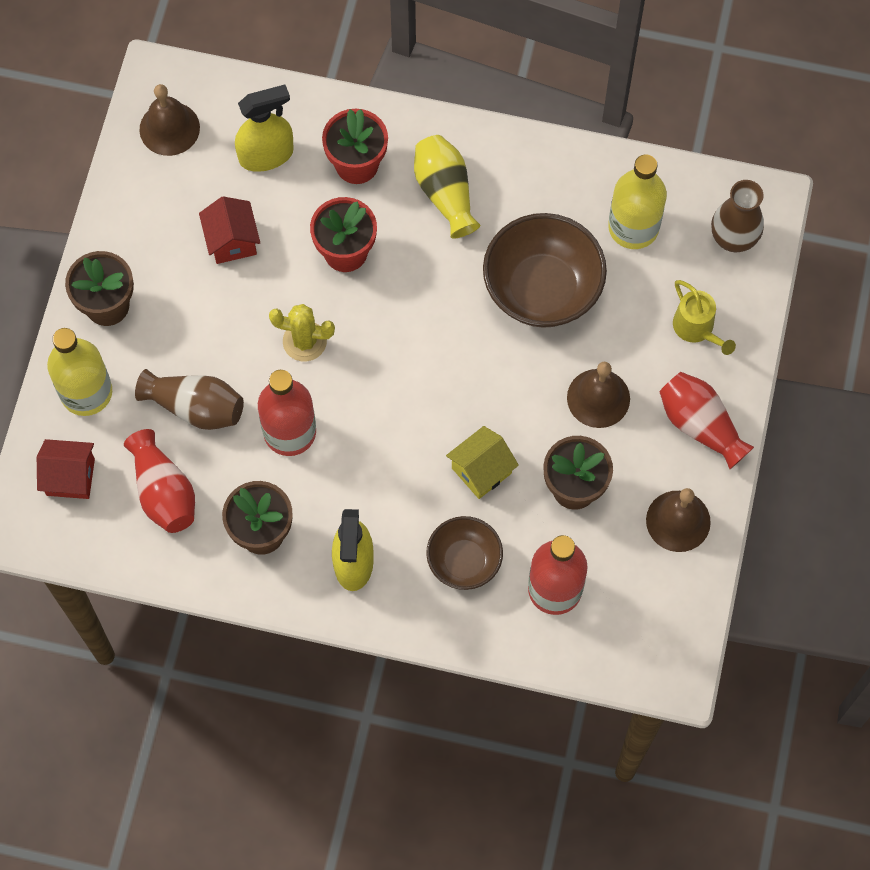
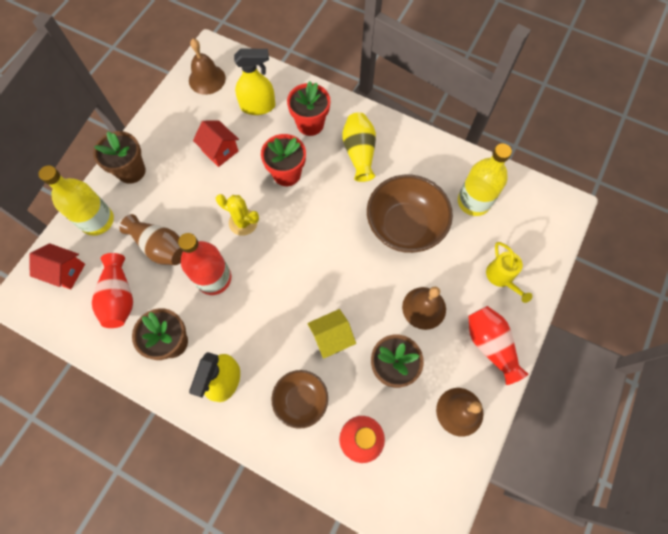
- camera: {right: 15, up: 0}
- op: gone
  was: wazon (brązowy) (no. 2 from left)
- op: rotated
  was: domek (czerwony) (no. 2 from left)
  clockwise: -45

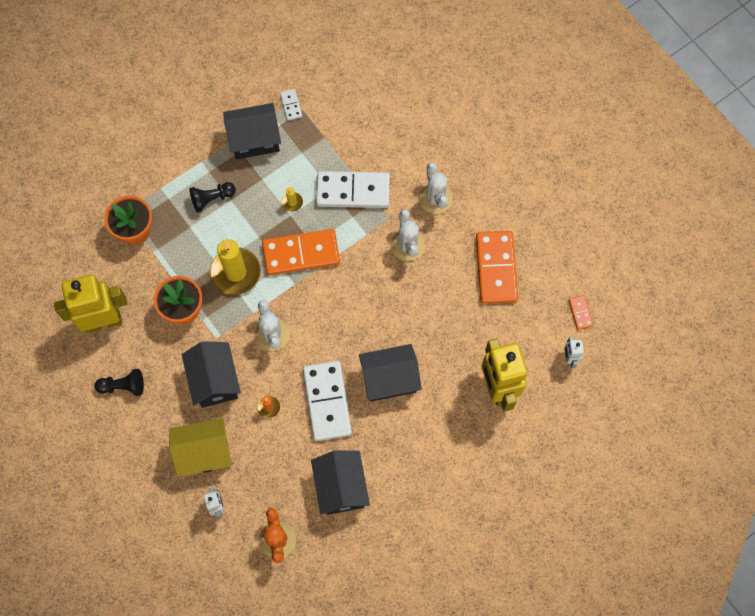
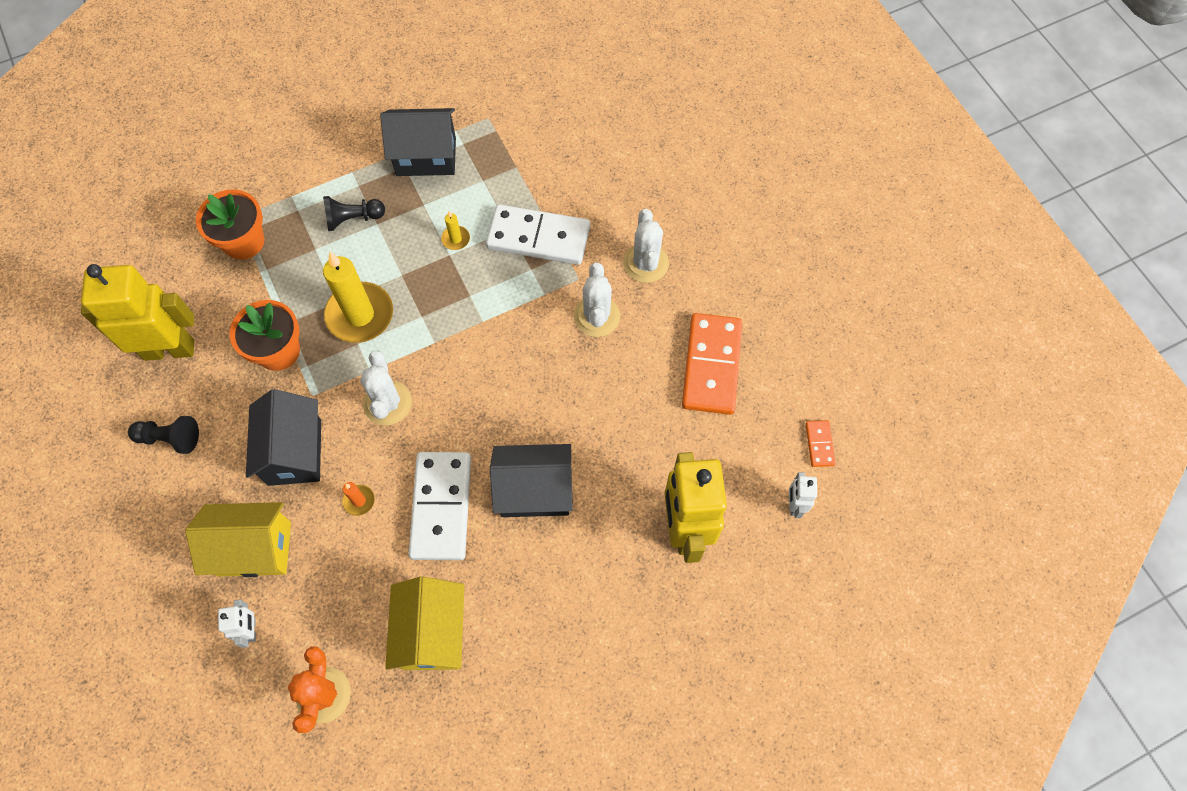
- camera: {right: 10, up: -5}
- op: gone
  was: kostka domina (pomarańczowy) (no. 1 from left)
- op: gone
  was: kostka domina (biały) (no. 1 from left)
- op: repainted
  was: domek (czarny) (no. 3 from left)
  now: domek (żółty) (no. 2 from left)

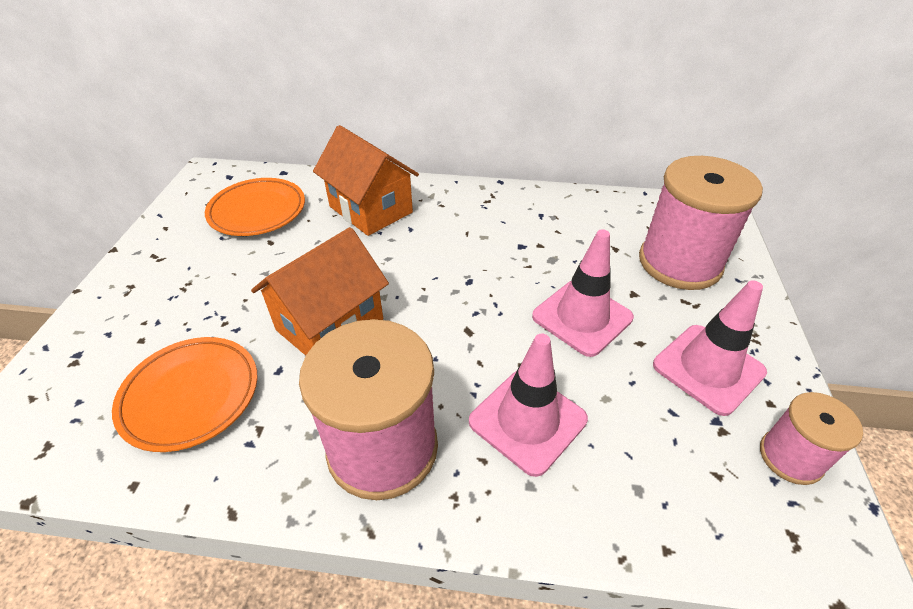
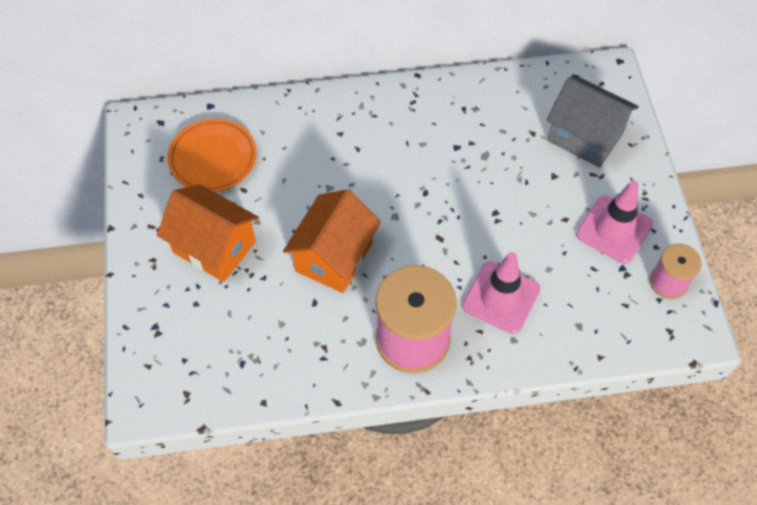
- camera: {right: -15, up: 15}
- op: gone
  was: talerz (pomarańczowy) (no. 1 from left)
- op: gone
  was: pachołek (różowy) (no. 2 from left)
- op: shifted
  was: domek (pomarańczowy) (no. 2 from left in the first image)
  now: domek (pomarańczowy) (no. 1 from left)
- op: swapped
  was: szpulka (różowy) (no. 2 from left)
  now: domek (szary)

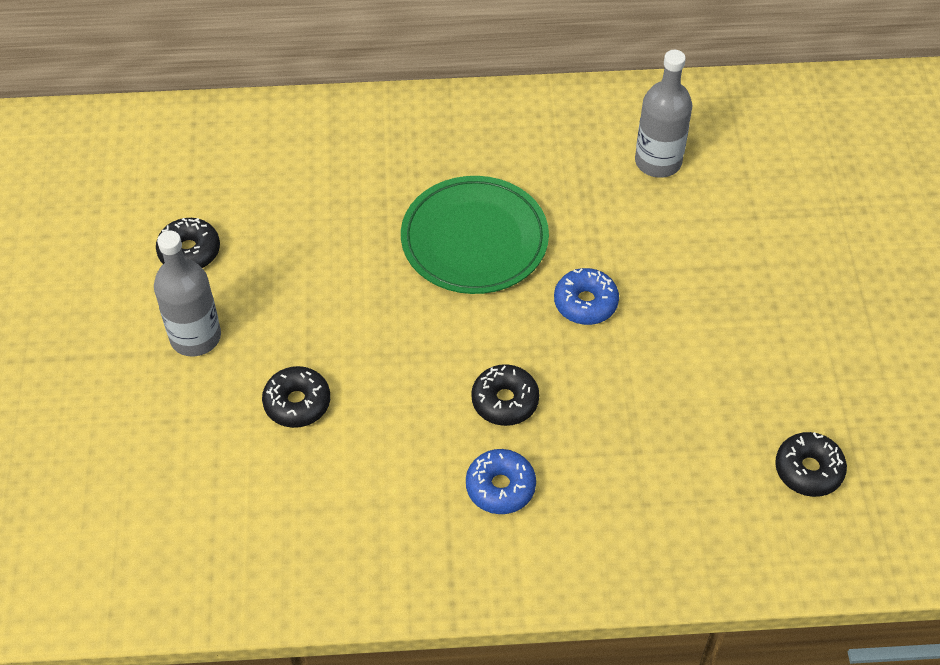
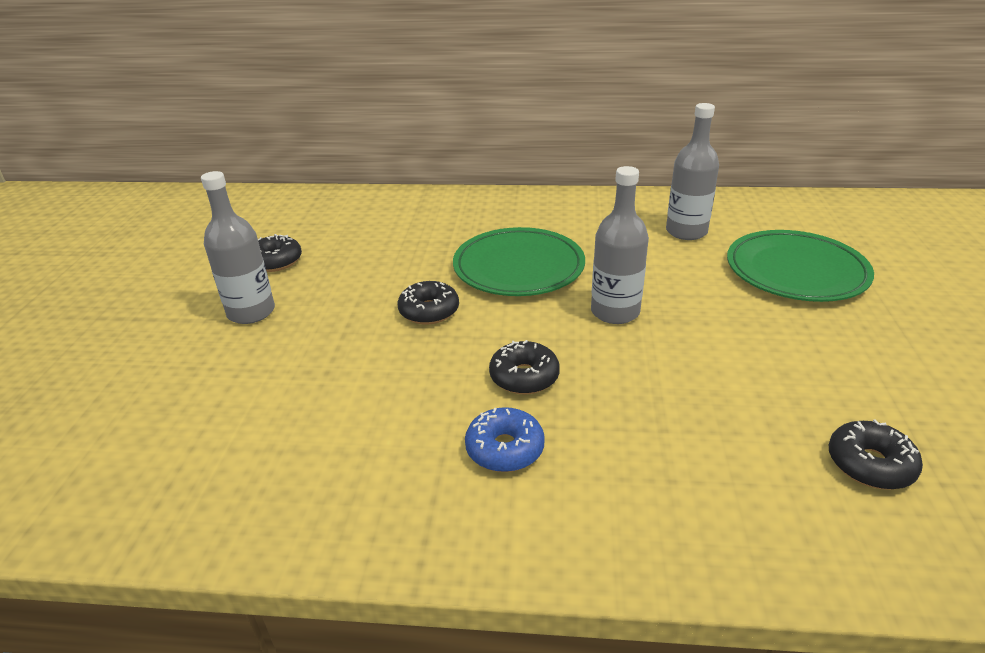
- camera: {right: 10, up: -20}
- op: new
  now: talerz (zielony) (no. 2 from left)
- op: shifted
  was: donut (czarny) (no. 2 from left)
- op: swapped
  was: donut (niebieski) (no. 2 from left)
  now: butelka (szary) (no. 2 from left)

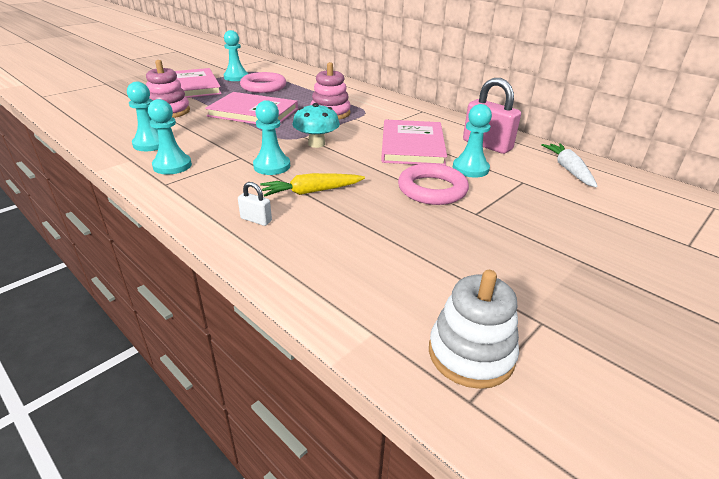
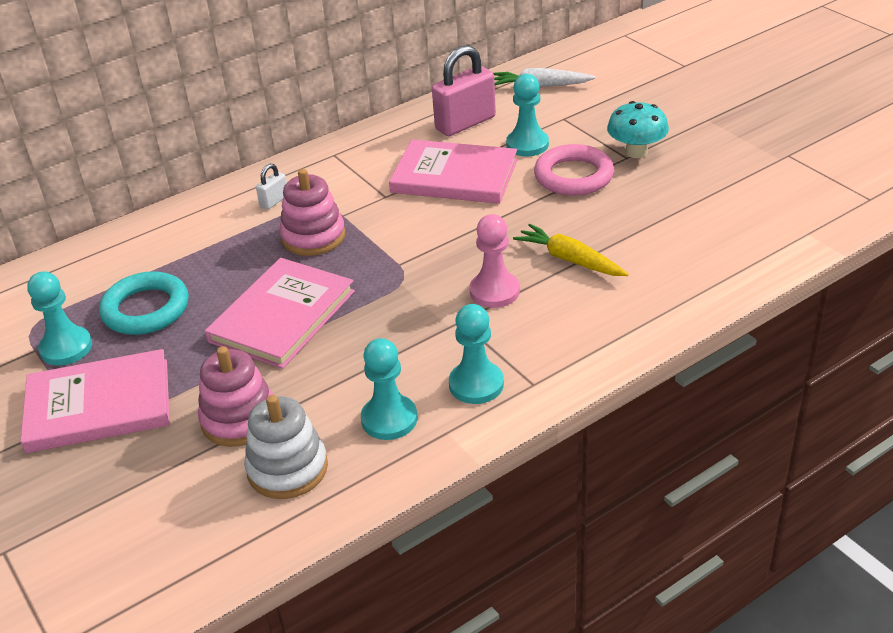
- camera: {right: -75, up: 5}
- op: shifted
  was: kłódka (biały)
- op: shifted
  was: grzyb (turkusowy)
- op: shifted
  was: zabawka nakładanka (biały)
- op: repainted
  was: pierścień (różowy) (no. 1 from left)
  now: pierścień (turkusowy)
- op: repainted
  was: pionek (turkusowy) (no. 4 from left)
  now: pionek (różowy)
- op: rotated
  was: marchewka (żółty)
  clockwise: 135

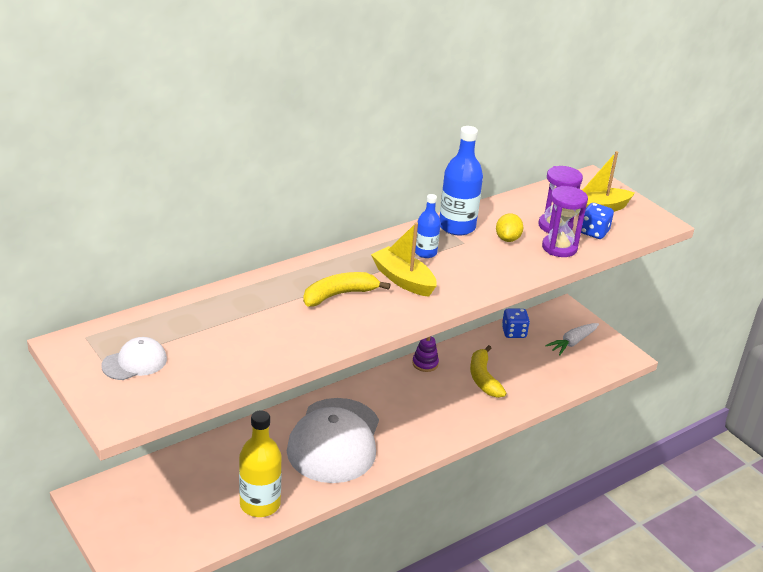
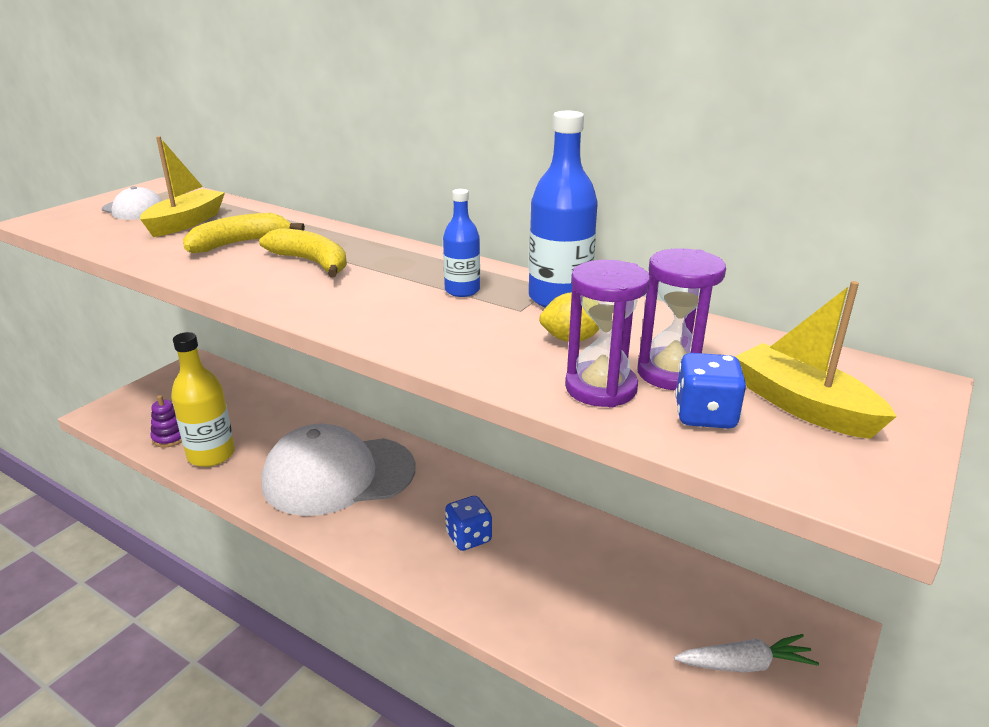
- camera: {right: 70, up: -5}
- op: shifted
  was: łódka (żółty) (no. 1 from left)
- op: shifted
  was: zabawka nakładanka (fioletowy)
- op: shifted
  was: banan (żółty) (no. 2 from left in the first image)
  now: banan (żółty) (no. 1 from left)
- op: shifted
  was: kostka do gry (niebieski) (no. 1 from left)
- op: rotated
  was: marchewka (biały)
  clockwise: 150

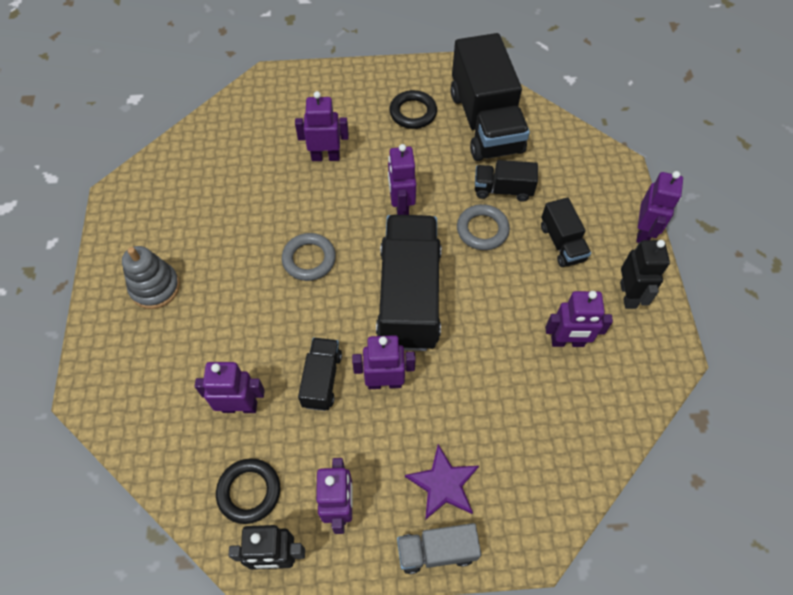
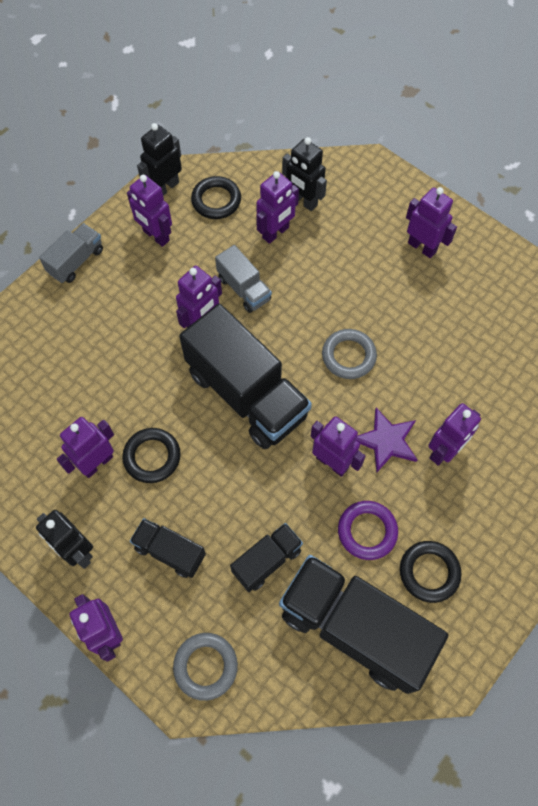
- camera: {right: 135, up: 5}
- op: new
  now: pierścień (czarny) (no. 1 from left)
- op: new
  now: robot (czarny) (no. 3 from left)
- op: new
  now: pierścień (fioletowy)
- op: shifted
  was: gwiazda (fioletowy)
- op: shifted
  was: pierścień (szary) (no. 2 from left in the first image)
  now: pierścień (szary) (no. 1 from left)
- op: swapped
  was: zabawka nakładanka (szary)
  now: robot (fioletowy) (no. 7 from left)
- op: repainted
  was: ciężarówka (czarny) (no. 1 from left)
  now: ciężarówka (szary) (no. 2 from left)

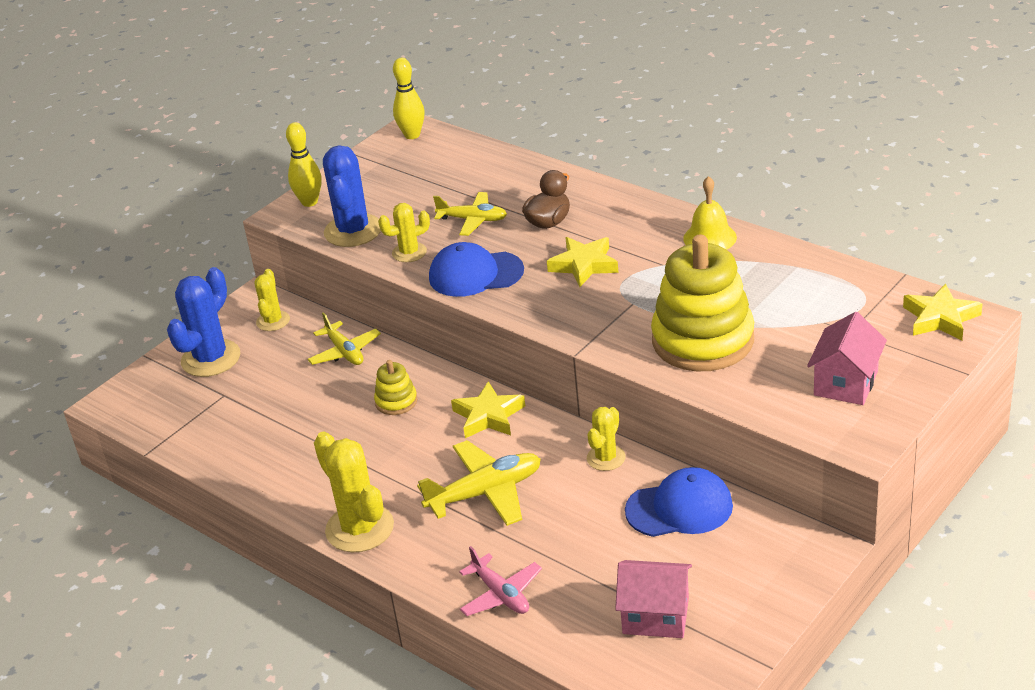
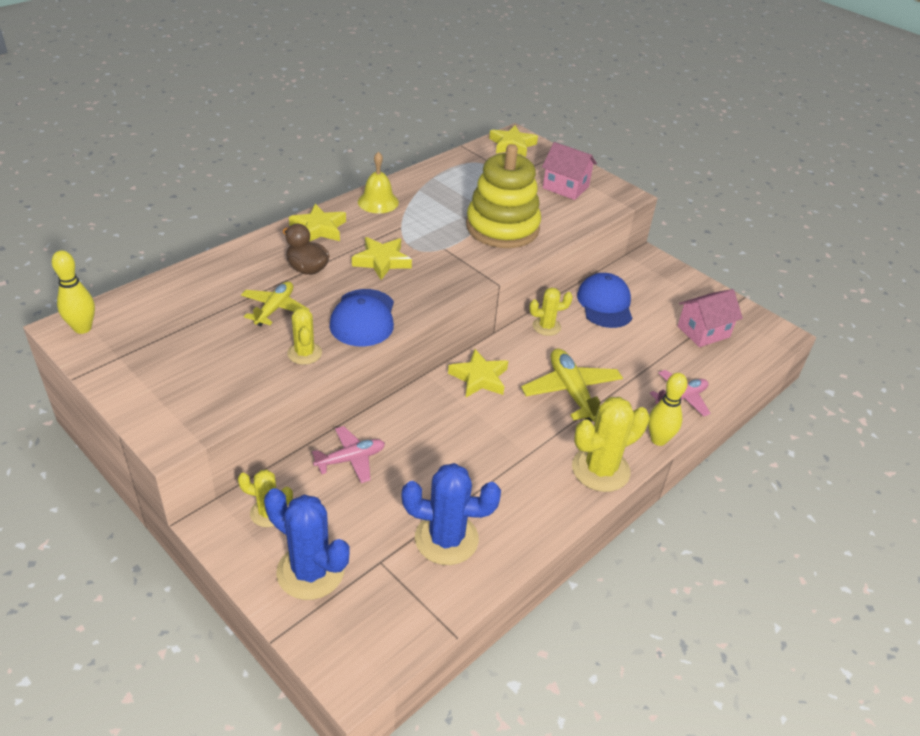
- camera: {right: -90, up: 5}
- op: gone
  was: zabawka nakładanka (żółty) (no. 1 from left)
- op: new
  now: gwiazda (żółty) (no. 1 from left)
- op: shifted
  was: kręgiel (żółty) (no. 1 from left in the first image)
  now: kręgiel (żółty) (no. 2 from left)
- op: shifted
  was: kaktus (niebieski) (no. 2 from left)
- op: repainted
  was: samolot (żółty) (no. 1 from left)
  now: samolot (różowy) (no. 1 from left)
- op: rotated
  was: kaktus (żółty) (no. 4 from left in the first image)
  clockwise: -45
- op: rotated
  was: domek (różowy) (no. 1 from left in the first image)
  clockwise: 45

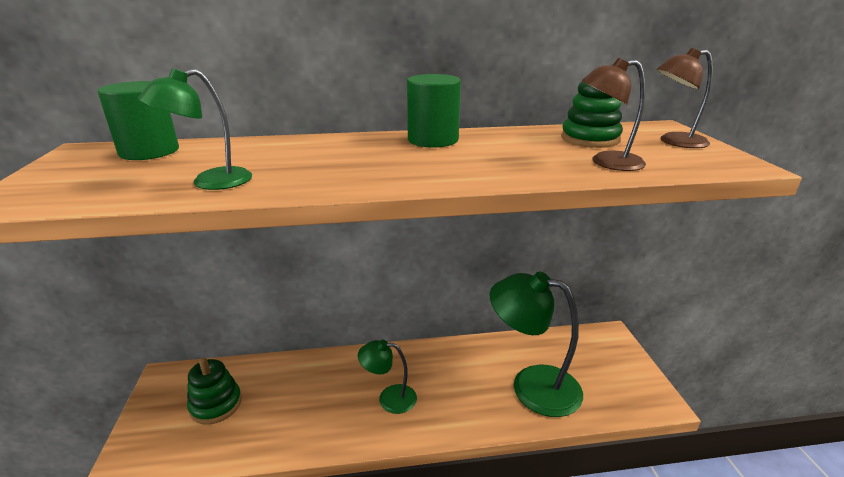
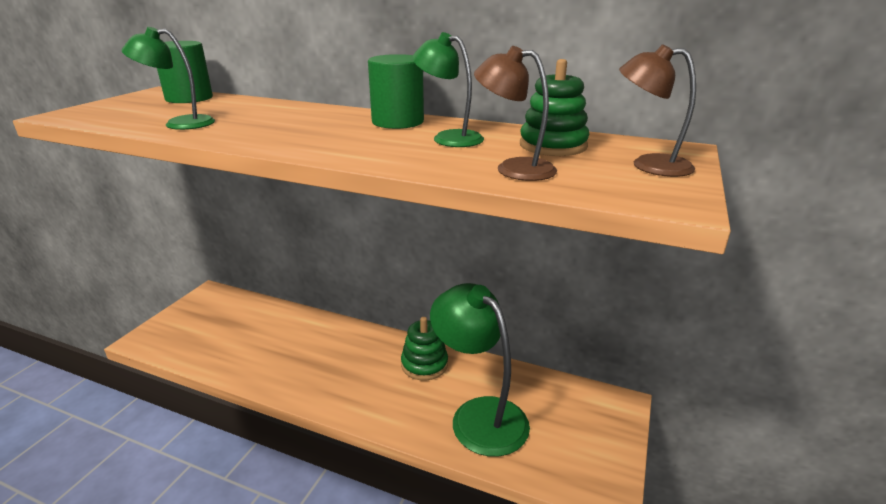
- camera: {right: 30, up: 0}
- op: shifted
  was: zabawka nakładanka (zielony) (no. 1 from left)
- op: shifted
  was: lampka (zielony) (no. 2 from left)

